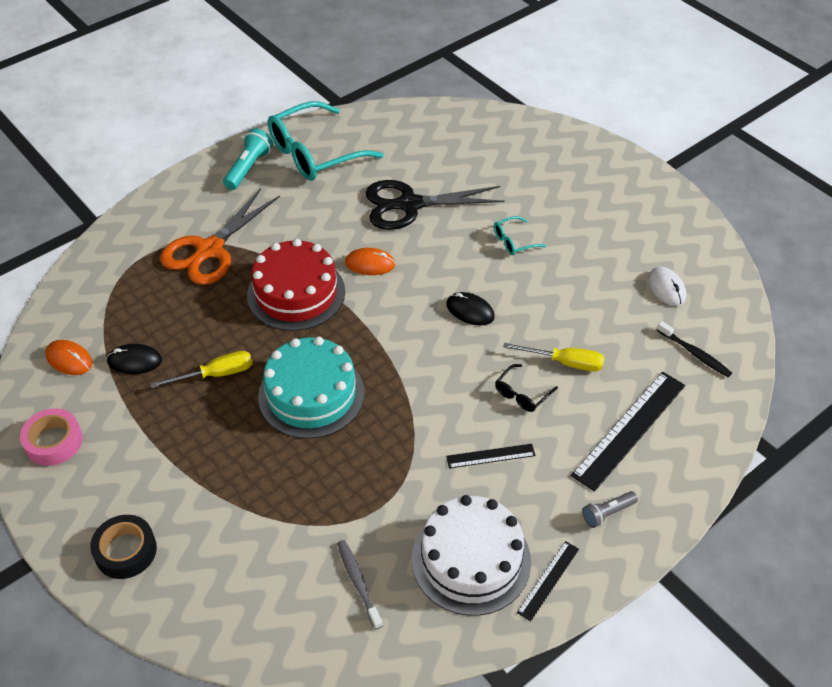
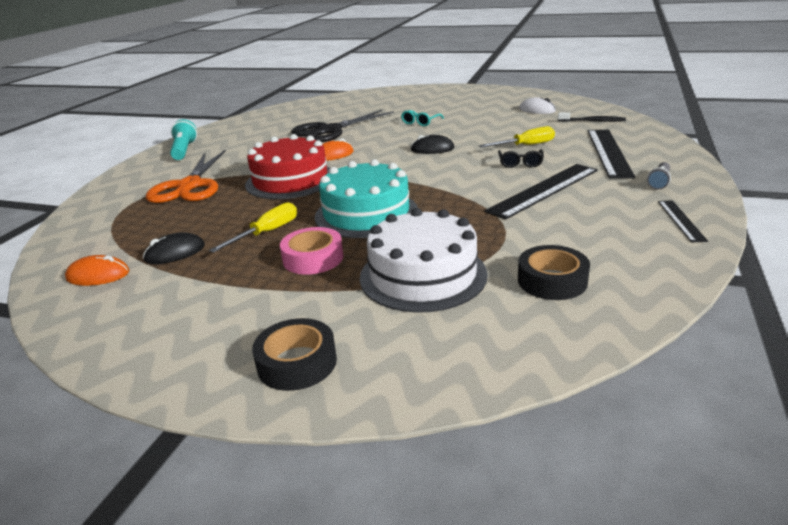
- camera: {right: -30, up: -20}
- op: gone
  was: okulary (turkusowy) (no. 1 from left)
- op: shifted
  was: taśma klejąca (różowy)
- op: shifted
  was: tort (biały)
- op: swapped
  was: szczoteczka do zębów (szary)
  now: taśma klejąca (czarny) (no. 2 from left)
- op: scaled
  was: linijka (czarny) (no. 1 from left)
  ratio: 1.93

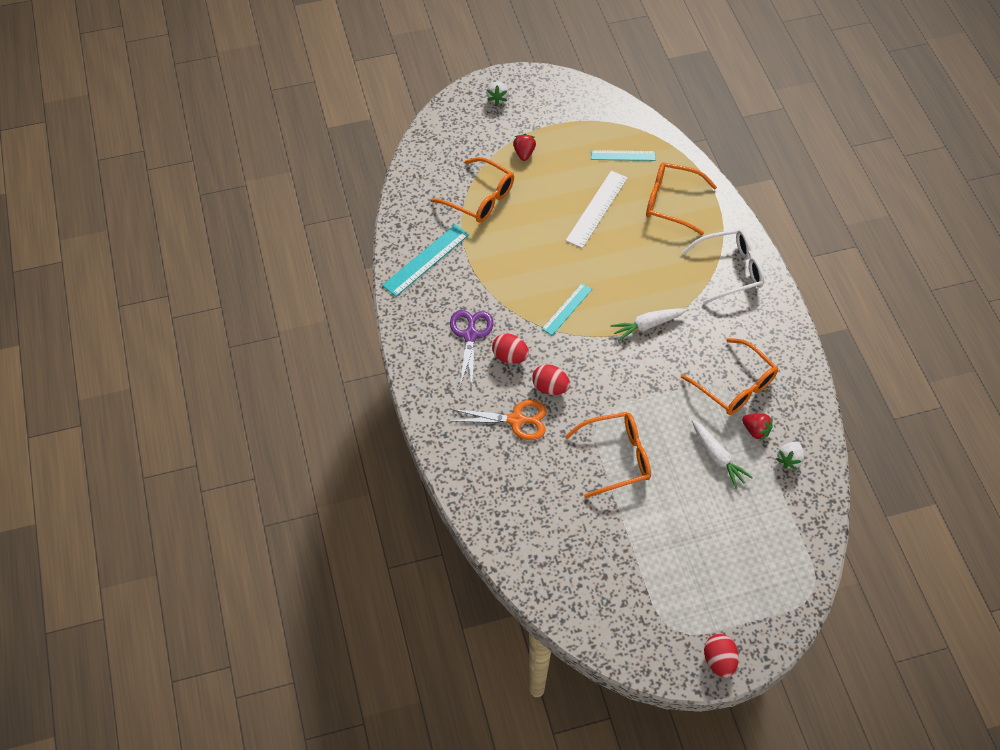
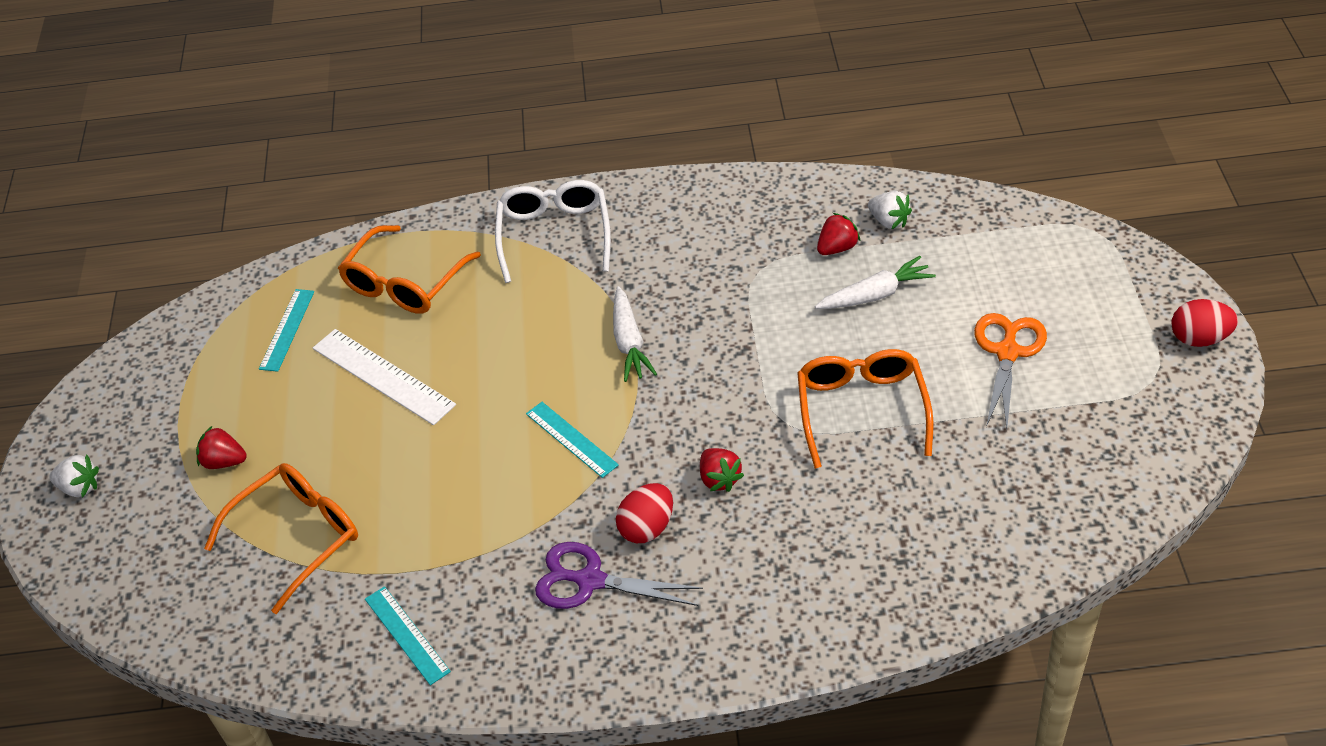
- camera: {right: -75, up: -10}
- op: gone
  was: okulary (pomarańczowy) (no. 4 from left)
- op: shifted
  was: nożyczki (pomarańczowy)
- op: swapped
  was: jajko (czerwony) (no. 2 from left)
  now: truskawka (czerwony) (no. 2 from left)
- op: scaled
  was: linijka (turkusowy) (no. 1 from left in the first image)
  ratio: 0.65

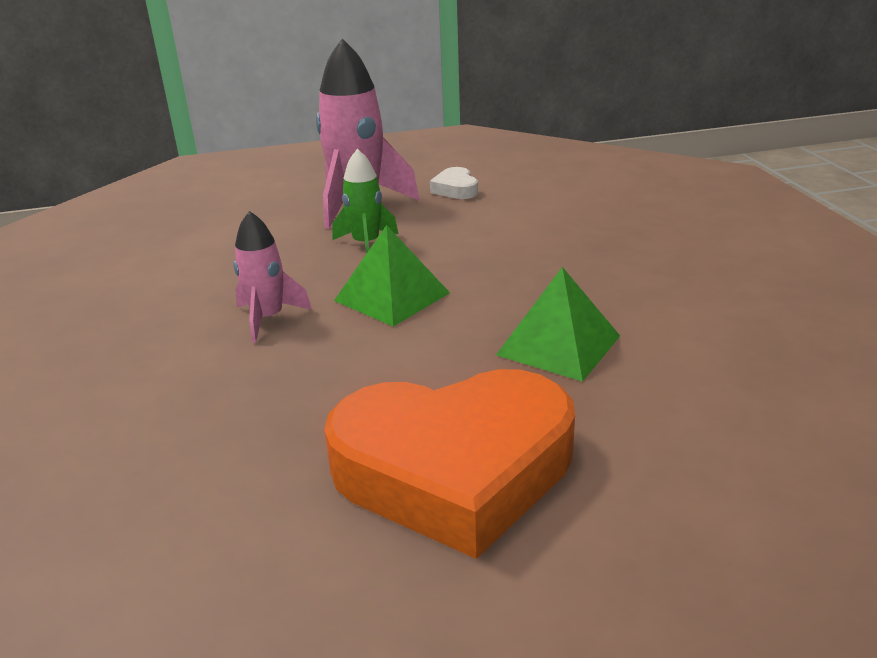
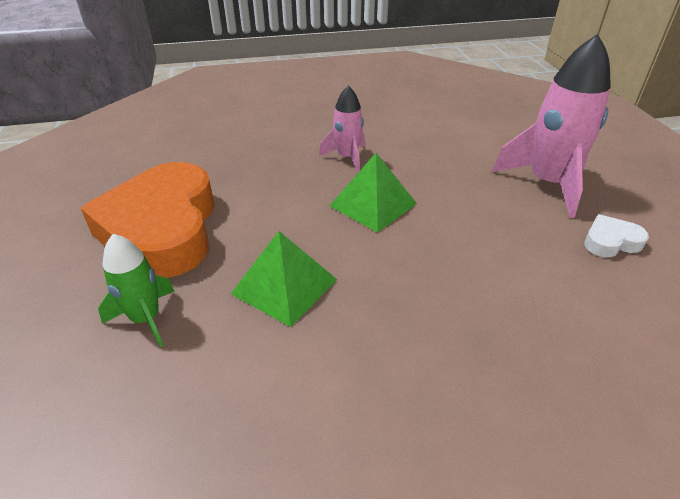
- camera: {right: 90, up: 10}
- op: shifted
  was: rakieta (zielony)

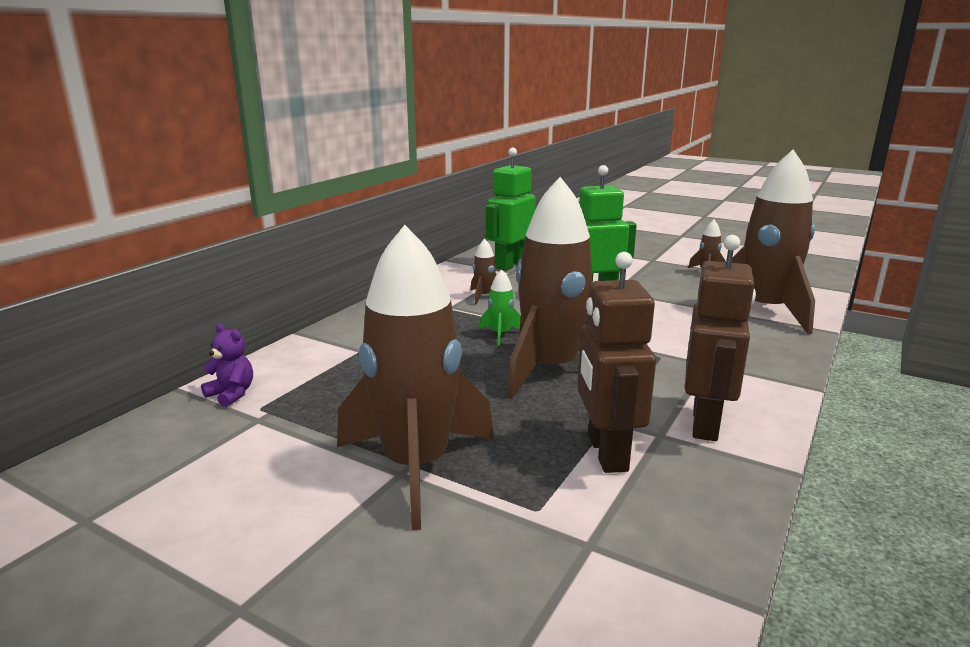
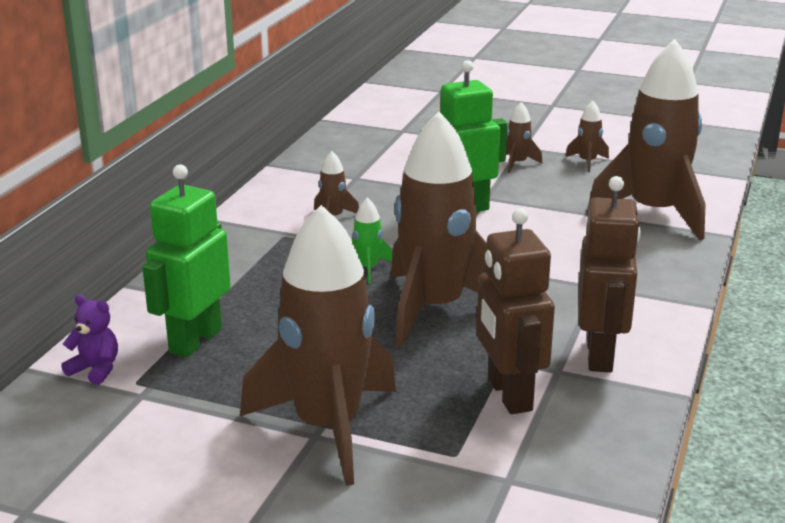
- camera: {right: -10, up: 5}
- op: new
  now: rakieta (brązowy) (no. 4 from left)
- op: shifted
  was: robot (zielony) (no. 1 from left)

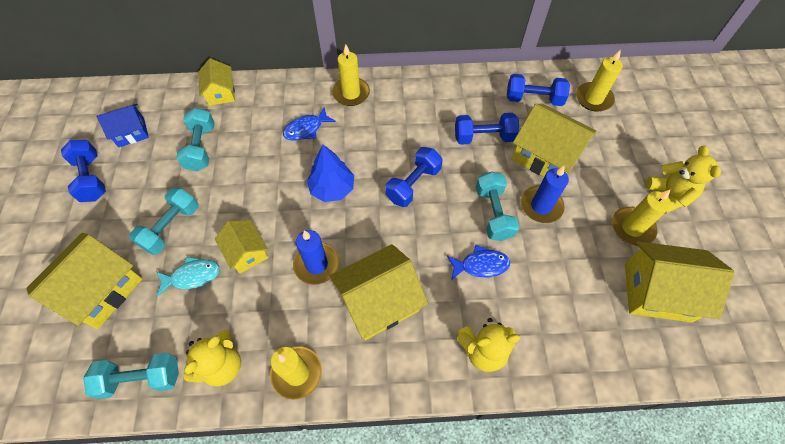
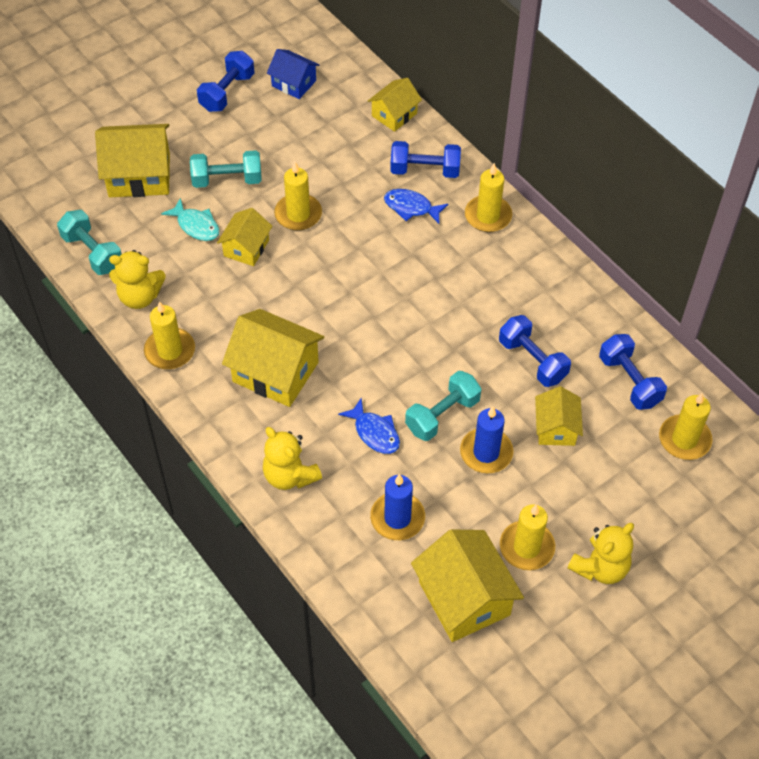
- camera: {right: 55, up: -5}
- op: gone
  was: hantel (turkusowy) (no. 3 from left)
- op: gone
  was: drzewko (niebieski)
- op: new
  now: świeca (żółty) (no. 2 from left)
- op: shifted
  was: świeca (niebieski) (no. 1 from left)
- op: shifted
  was: hantel (niebieski) (no. 2 from left)
- op: scaled
  was: domek (żółty) (no. 5 from left in the first image)
  ratio: 0.59

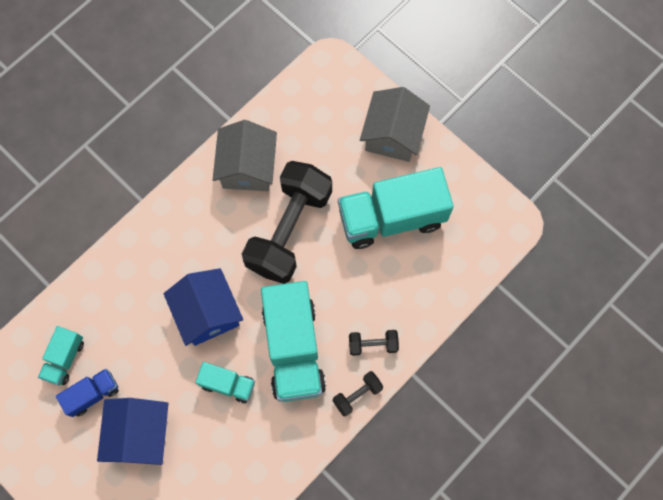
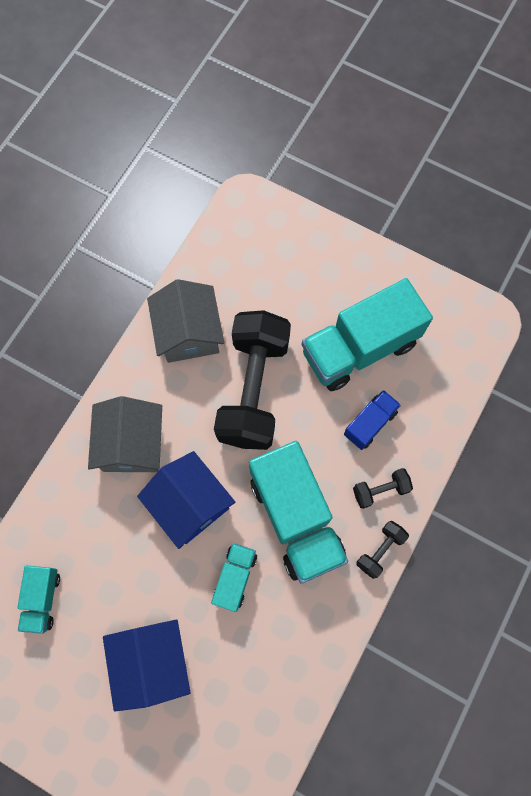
- camera: {right: -15, up: 0}
- op: shifted
  was: ciężarówka (niebieski)
- op: shifted
  was: domek (szary) (no. 2 from left in the first image)
  now: domek (szary) (no. 1 from left)
- op: rotated
  was: ciężarówka (turkusowy) (no. 2 from left)
  clockwise: -75

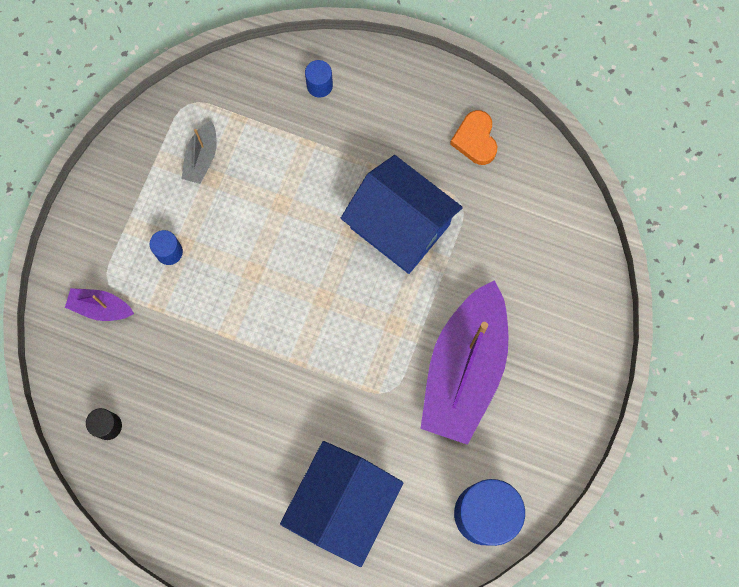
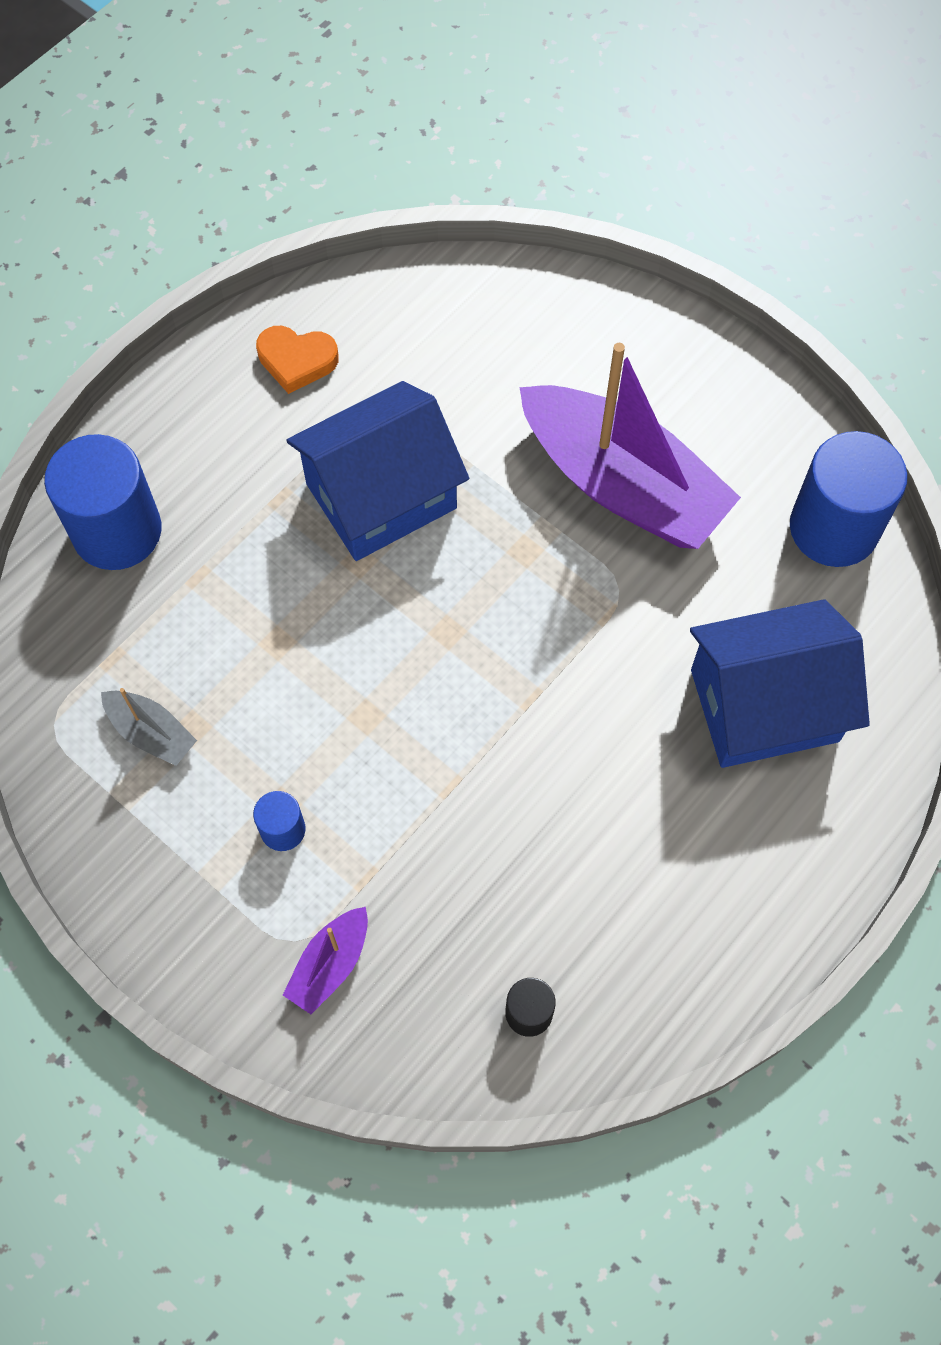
- camera: {right: -70, up: -10}
- op: rotated
  was: domek (niebieski) (no. 1 from left in the first image)
  clockwise: -60
- op: scaled
  was: walec (niebieski) (no. 2 from left in the first image)
  ratio: 2.15

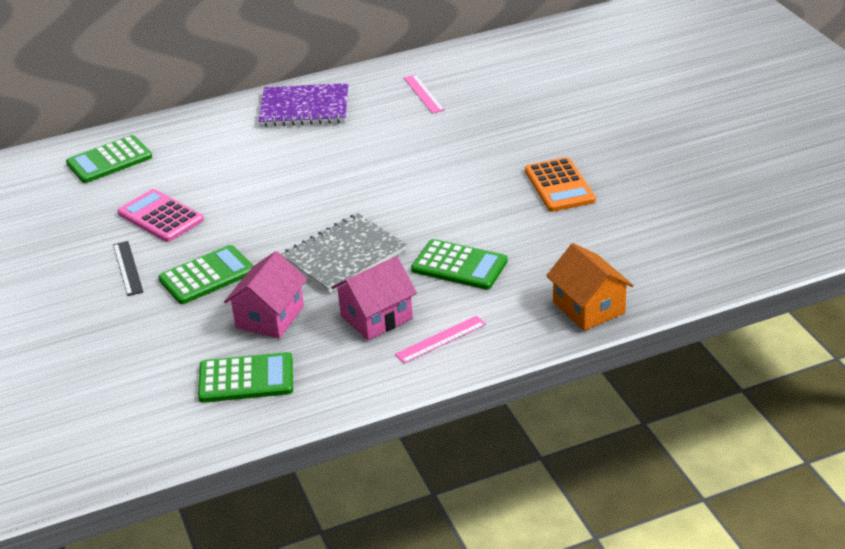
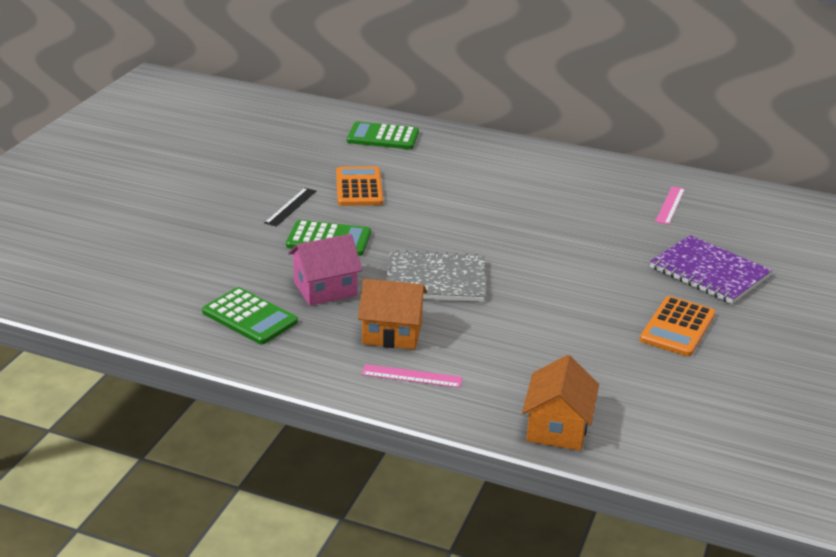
- camera: {right: 40, up: -5}
- op: gone
  was: kalkulator (zielony) (no. 4 from left)
- op: shifted
  was: zeszyt (fioletowy)
- op: repainted
  was: kalkulator (różowy)
  now: kalkulator (pomarańczowy) (no. 1 from left)
- op: repainted
  was: domek (różowy) (no. 2 from left)
  now: domek (pomarańczowy) (no. 1 from left)

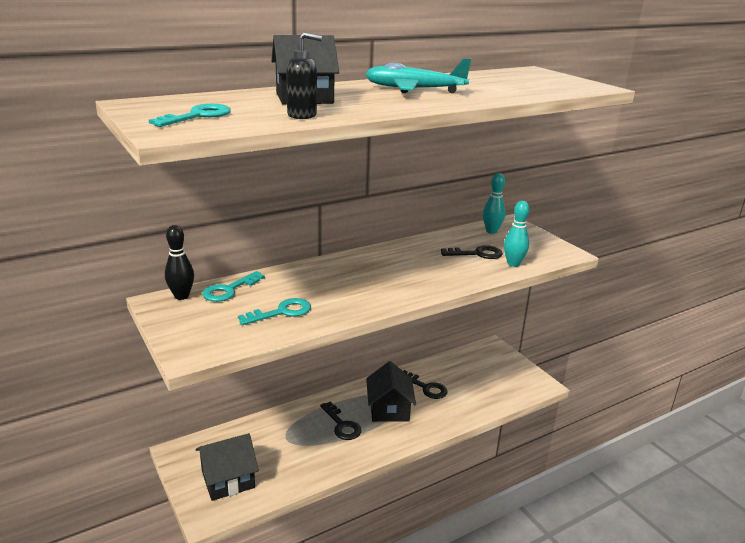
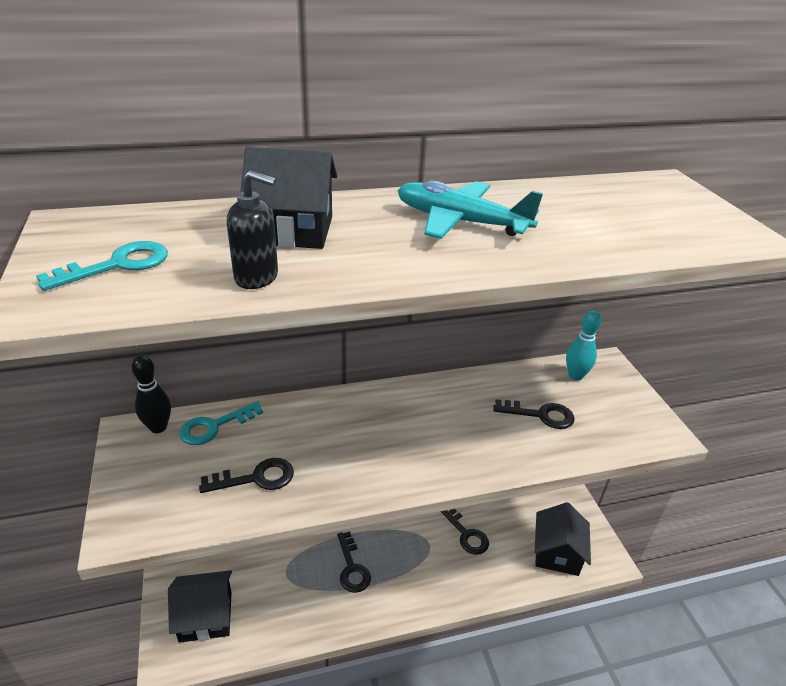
- camera: {right: 15, up: 10}
- op: gone
  was: kręgiel (turkusowy) (no. 2 from left)
- op: shifted
  was: domek (czarny) (no. 3 from left)
- op: repainted
  was: klucz (turkusowy) (no. 3 from left)
  now: klucz (czarny) (no. 1 from left)

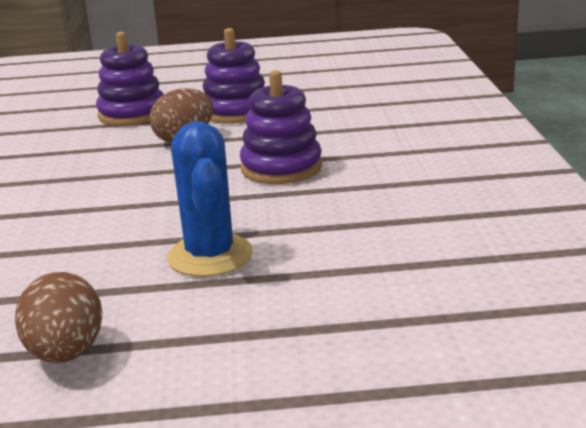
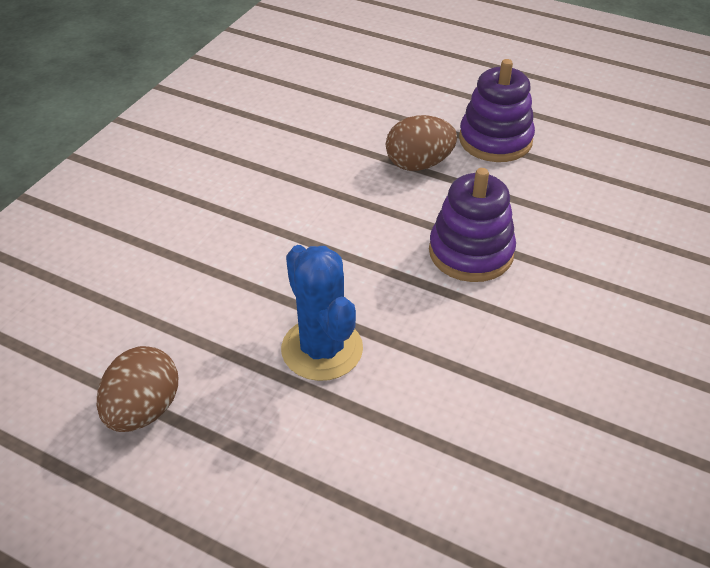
- camera: {right: 30, up: 20}
- op: gone
  was: zabawka nakładanka (fioletowy) (no. 1 from left)
- op: rotated
  was: kaktus (niebieski)
  clockwise: -45

